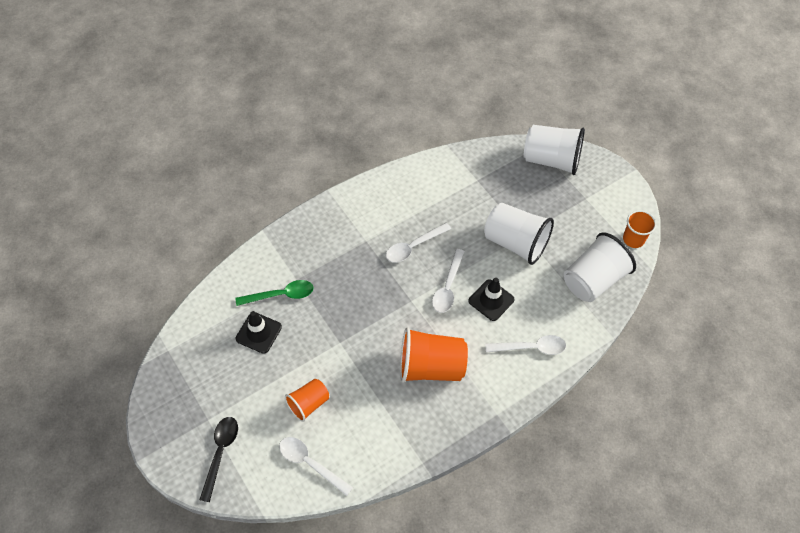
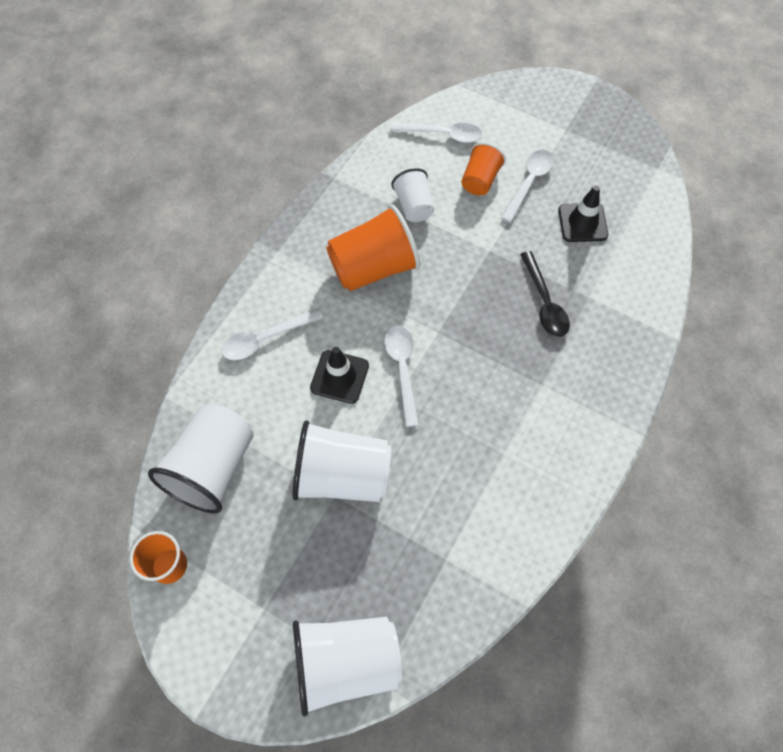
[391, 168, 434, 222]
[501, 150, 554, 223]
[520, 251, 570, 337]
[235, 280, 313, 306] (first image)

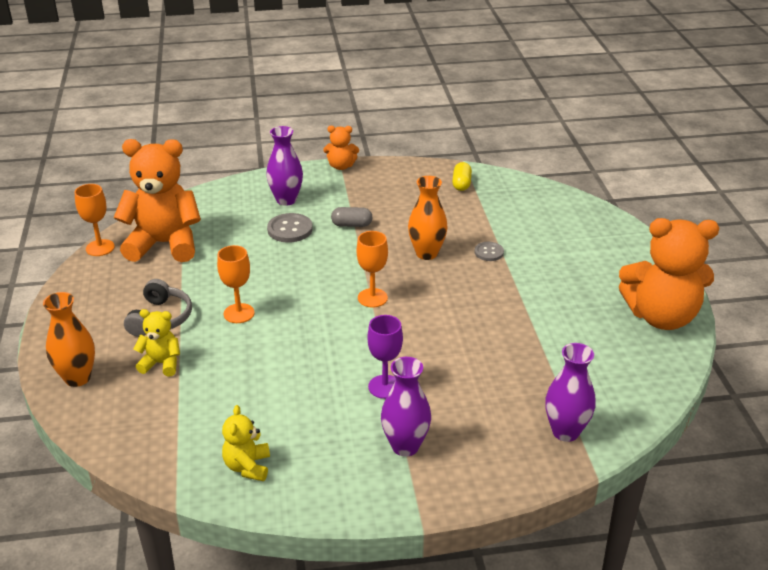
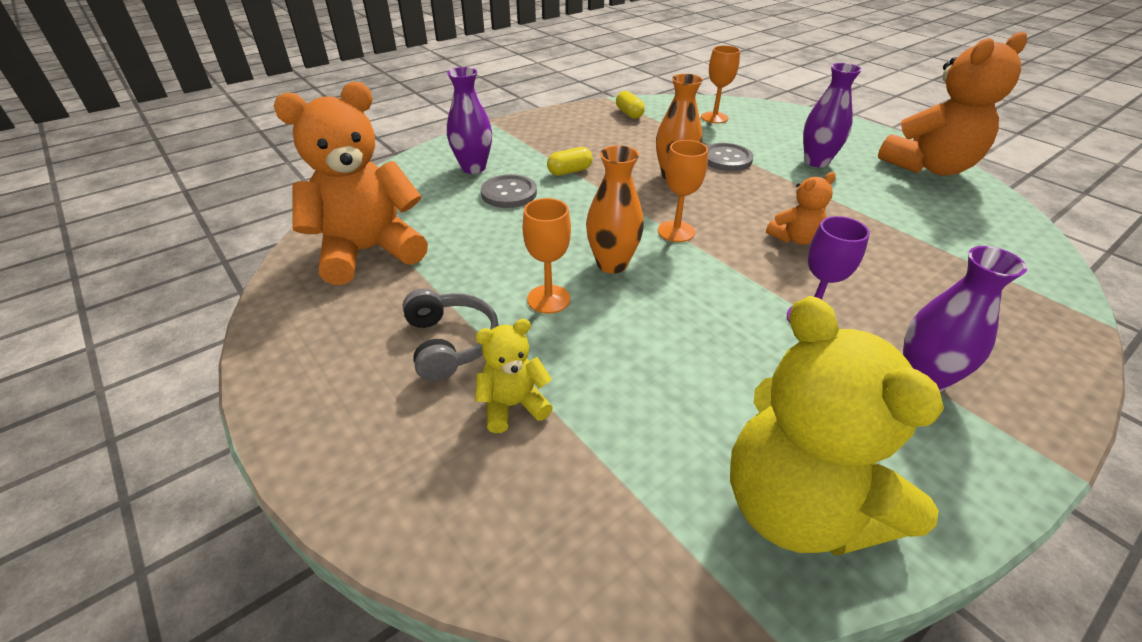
[547, 147, 593, 176]
[586, 145, 644, 273]
[701, 45, 740, 123]
[707, 143, 754, 171]
[730, 296, 944, 556]
[766, 172, 836, 245]
[803, 63, 862, 167]

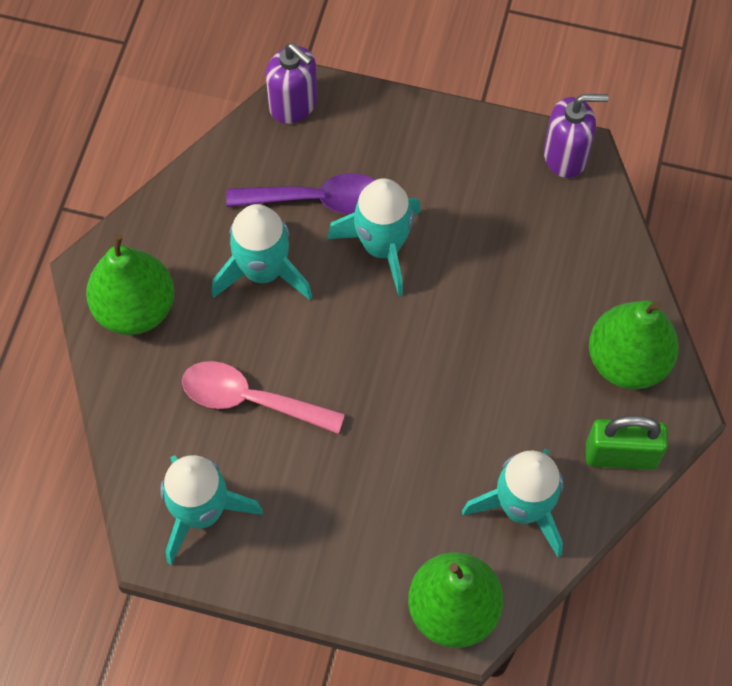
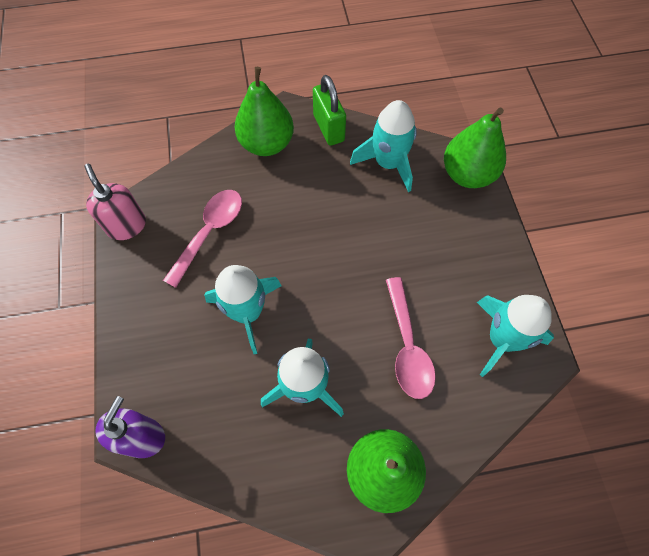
[84, 164, 146, 240]
[163, 190, 242, 288]
[226, 173, 375, 214] (first image)

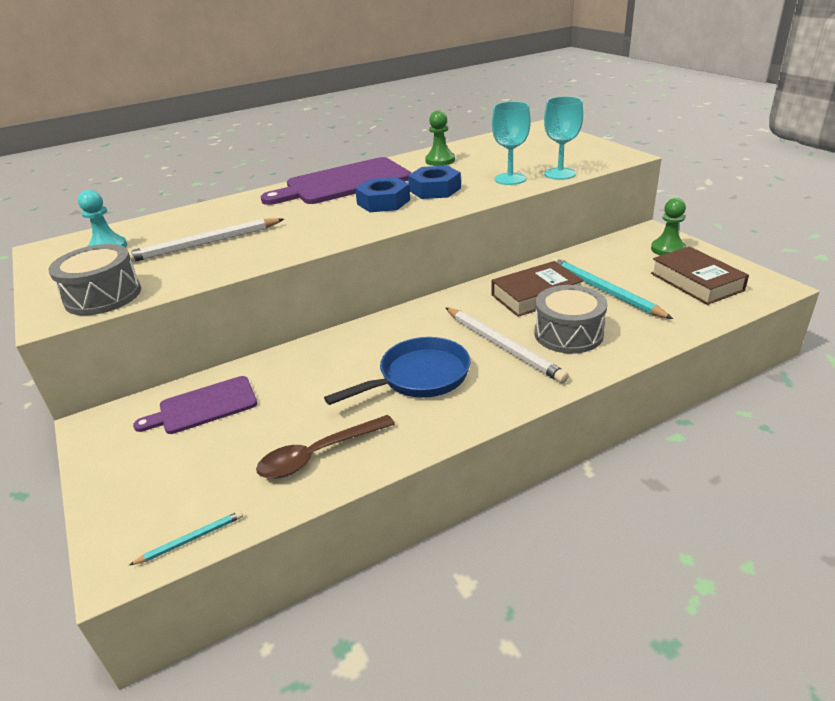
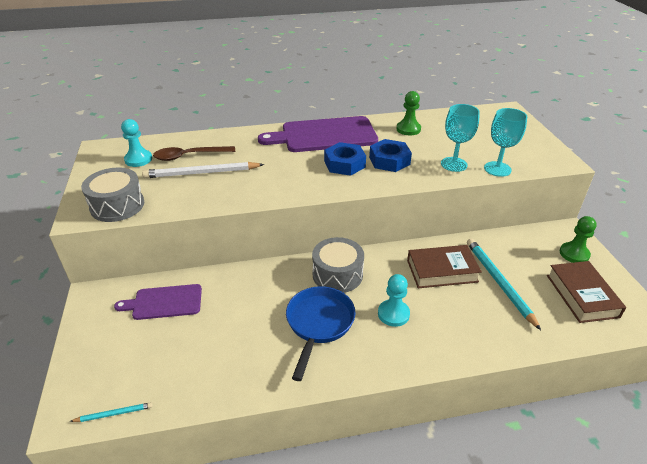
[153, 146, 235, 161]
[286, 286, 356, 381]
[312, 237, 364, 293]
[378, 274, 410, 327]

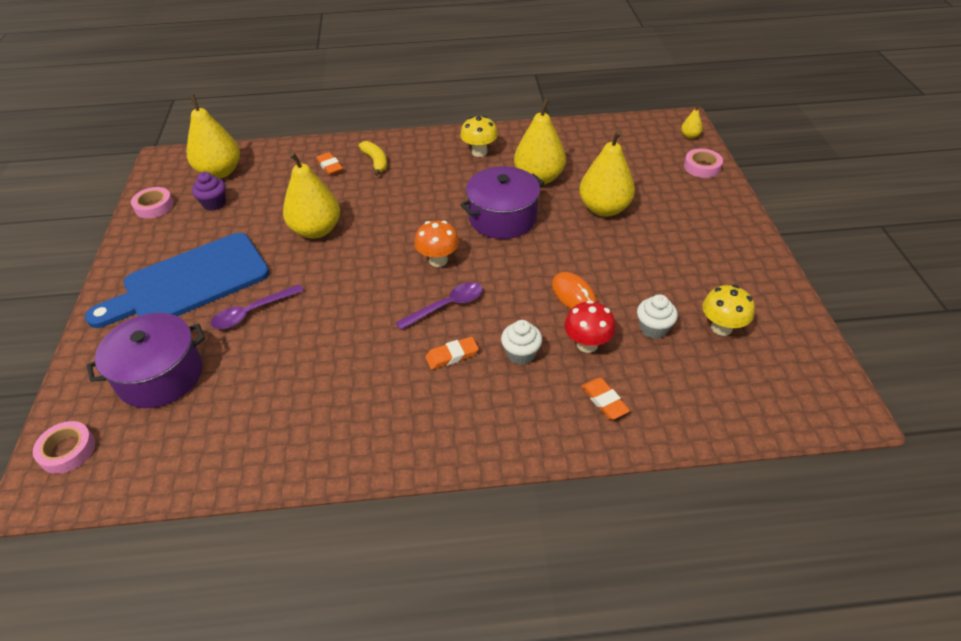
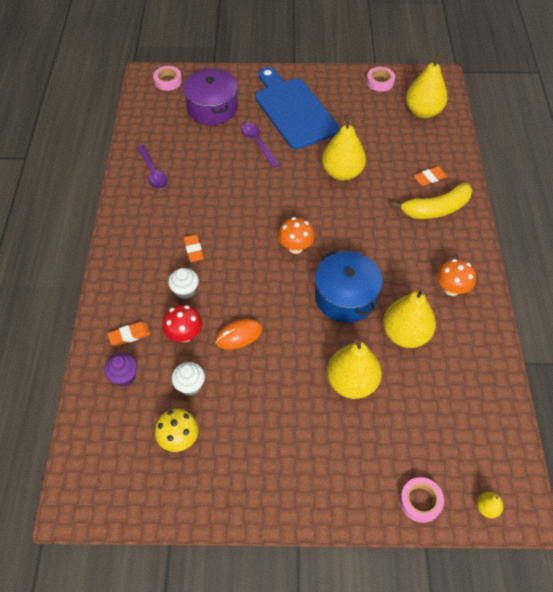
[104, 353, 138, 387]
[137, 145, 168, 189]
[315, 250, 383, 323]
[392, 183, 473, 219]
[437, 259, 476, 296]

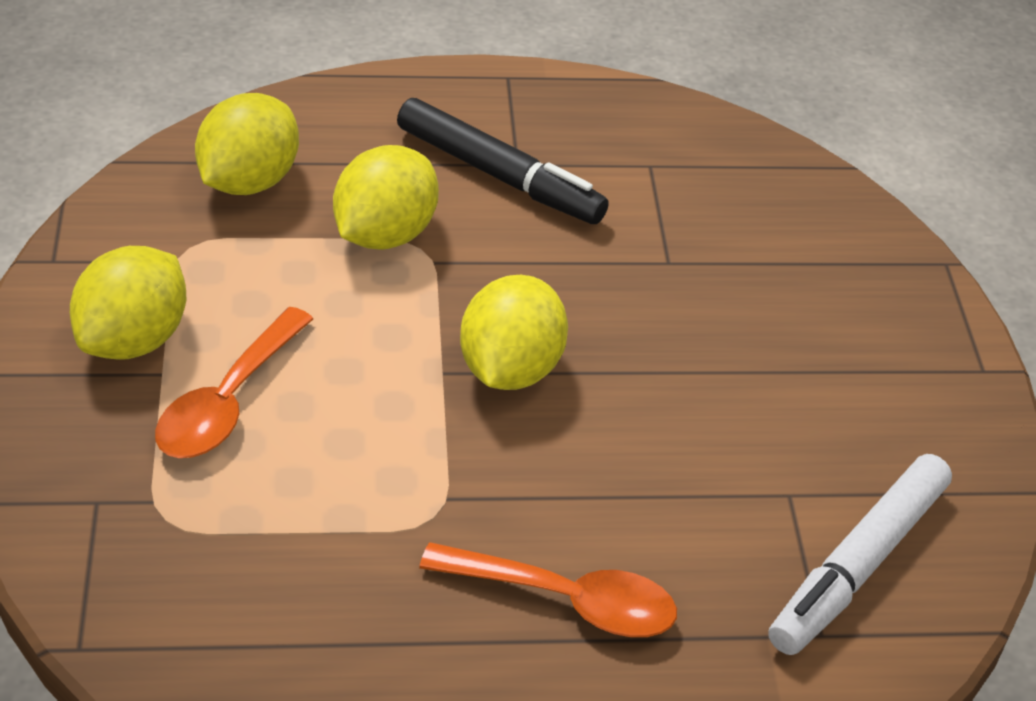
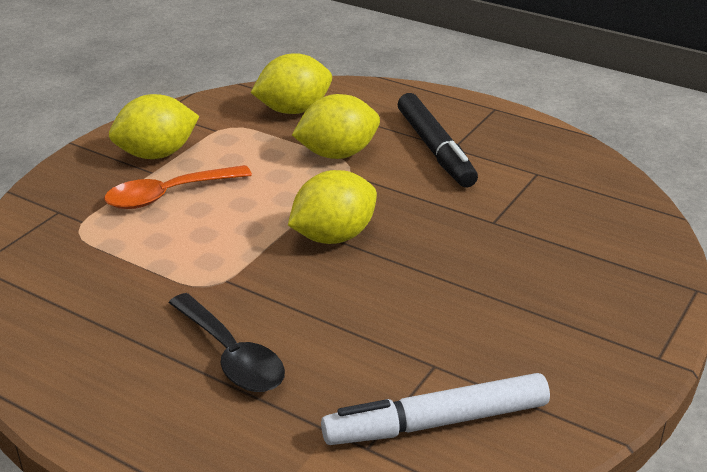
[169, 293, 285, 392]

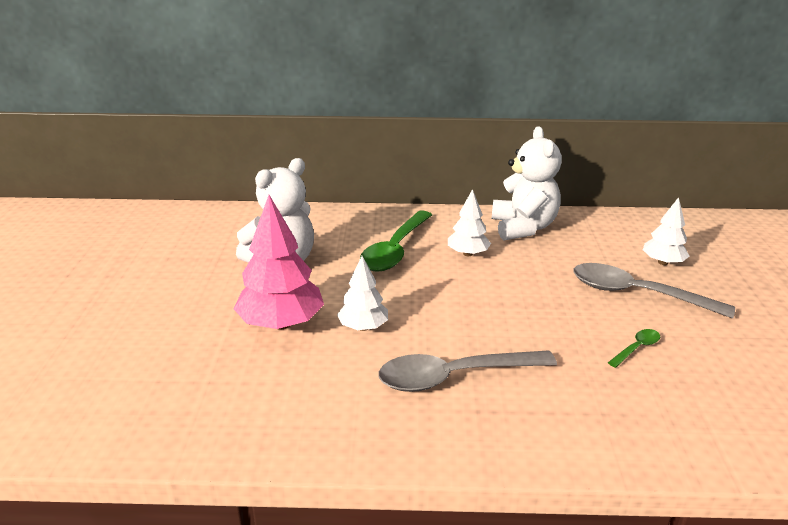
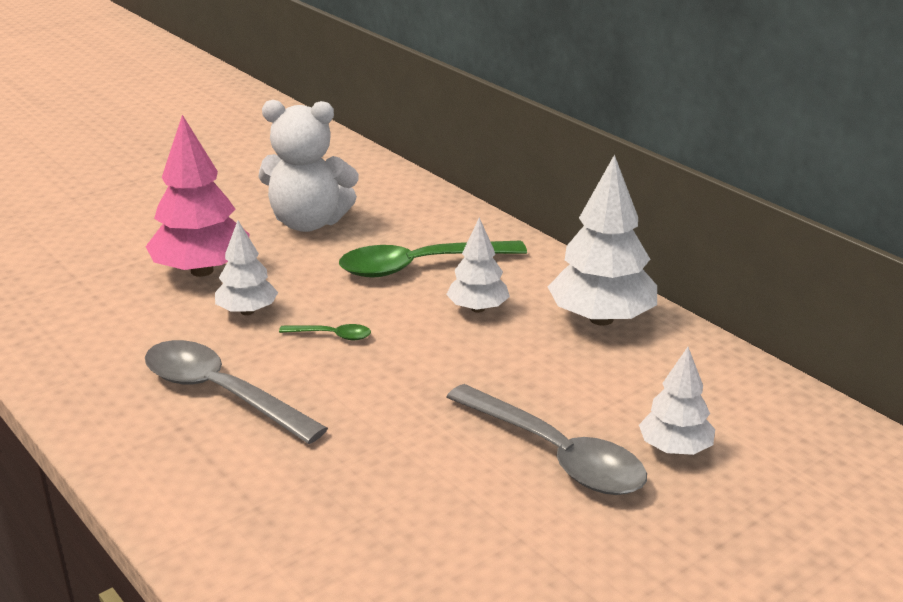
[279, 324, 371, 340]
[446, 384, 647, 495]
[548, 154, 657, 326]

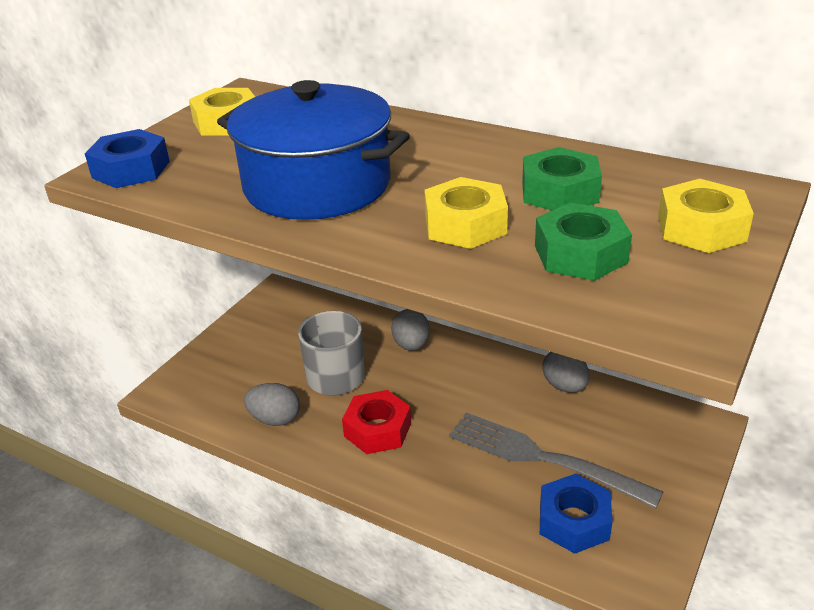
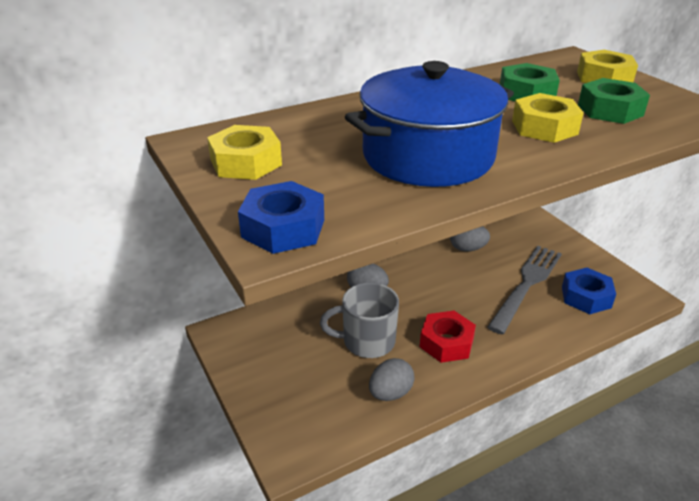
[487, 246, 562, 334]

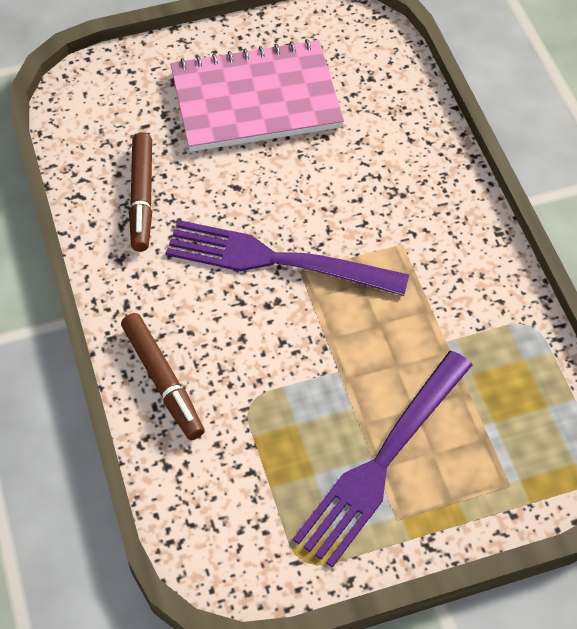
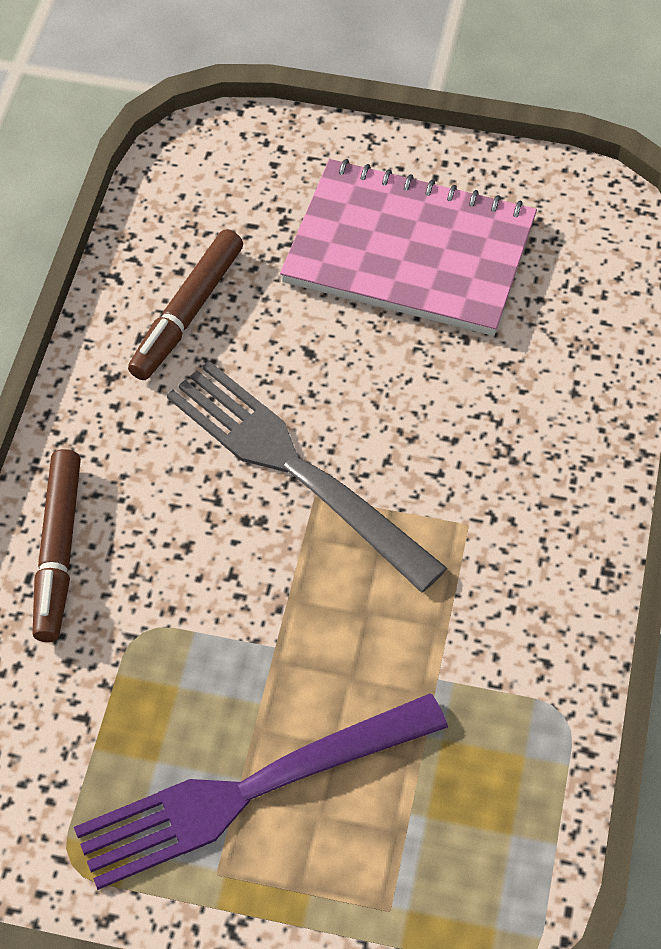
[167, 361, 447, 593]

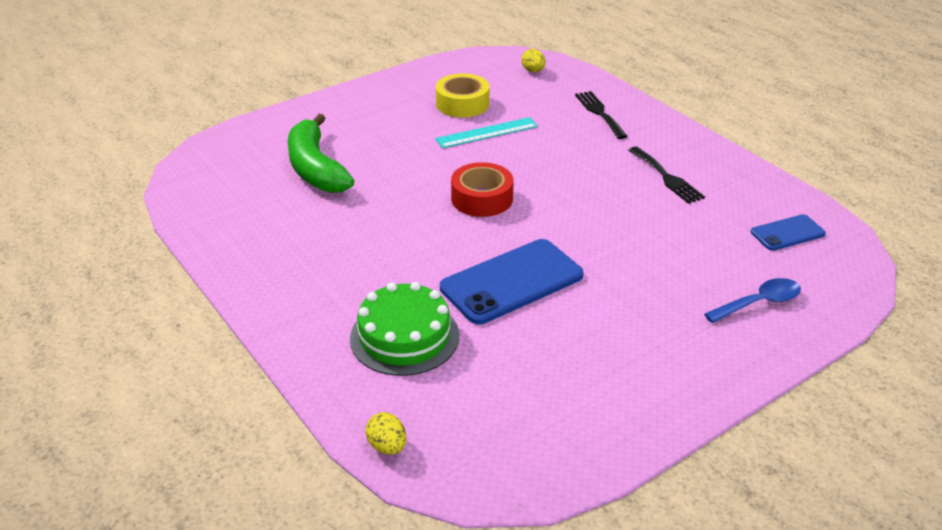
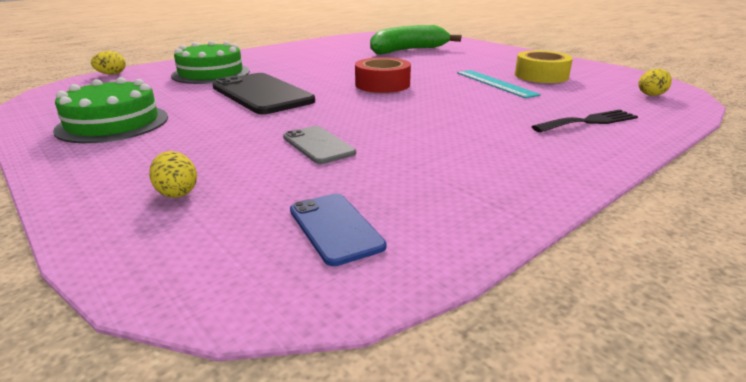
[53, 77, 168, 143]
[149, 151, 197, 198]
[212, 73, 315, 114]
[283, 126, 356, 164]
[628, 146, 705, 204] (first image)

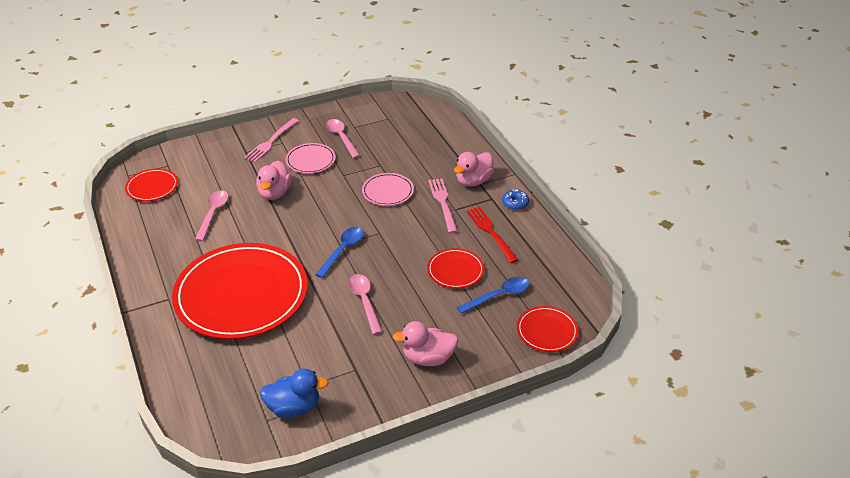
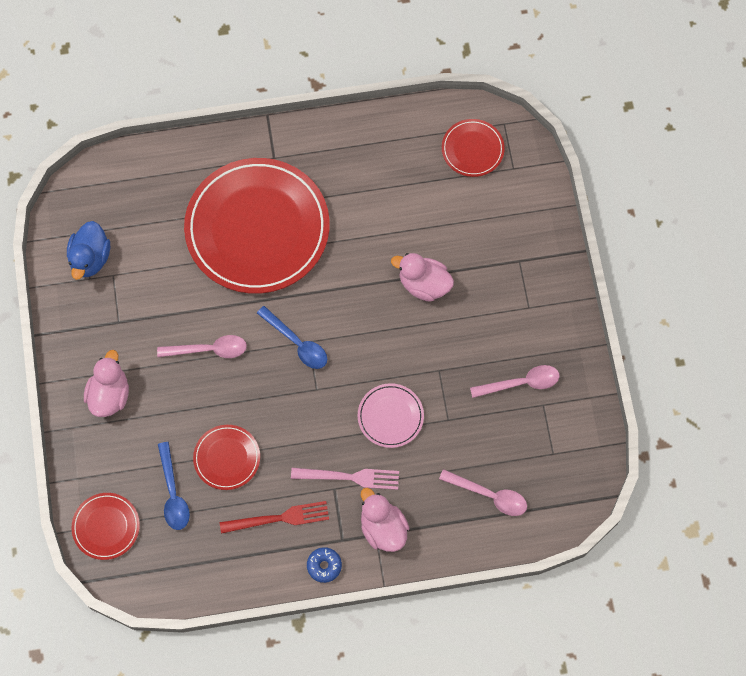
[439, 469, 527, 516]
[244, 118, 299, 162] (first image)
[286, 143, 335, 173] (first image)

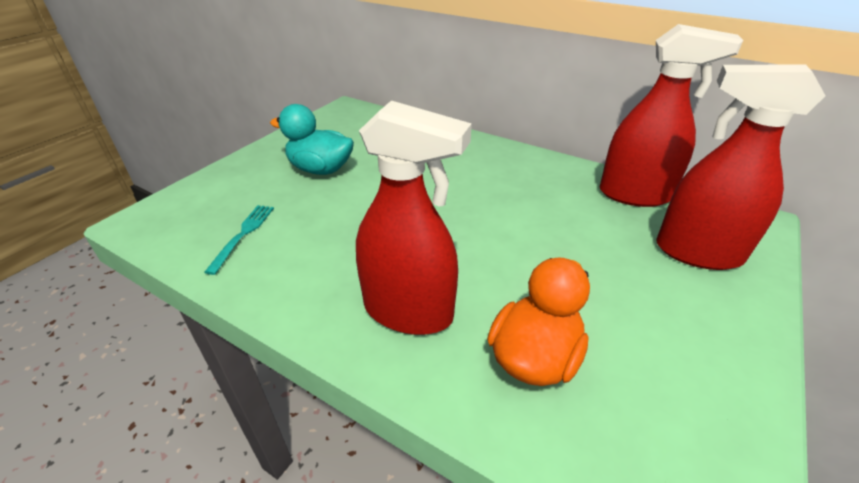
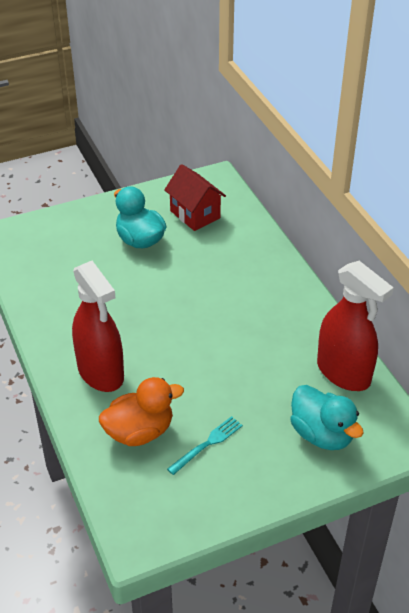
[164, 164, 226, 231]
[167, 416, 243, 475]
[290, 385, 364, 450]

